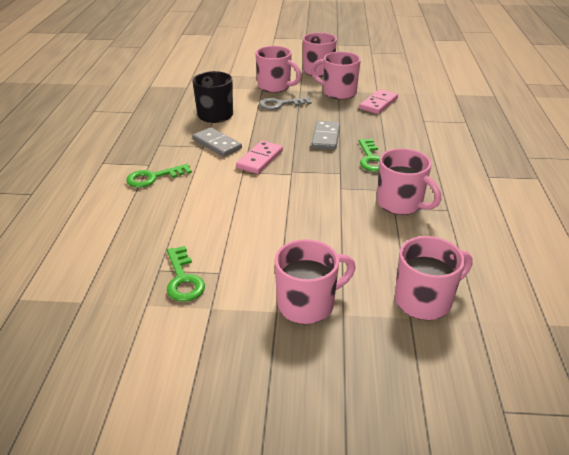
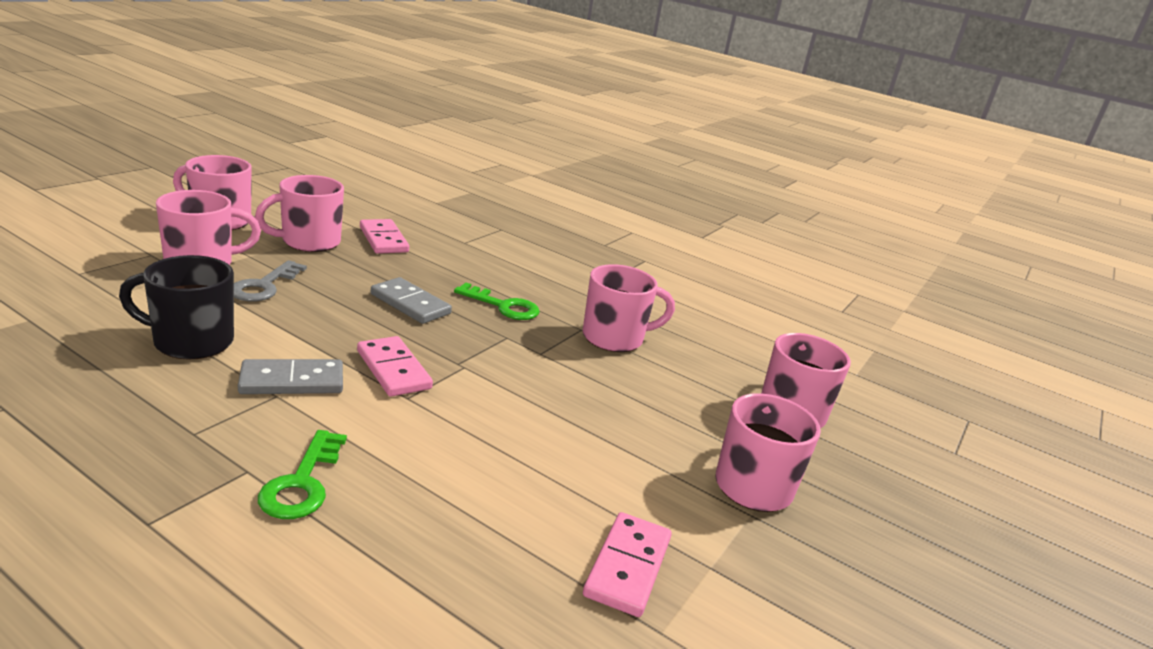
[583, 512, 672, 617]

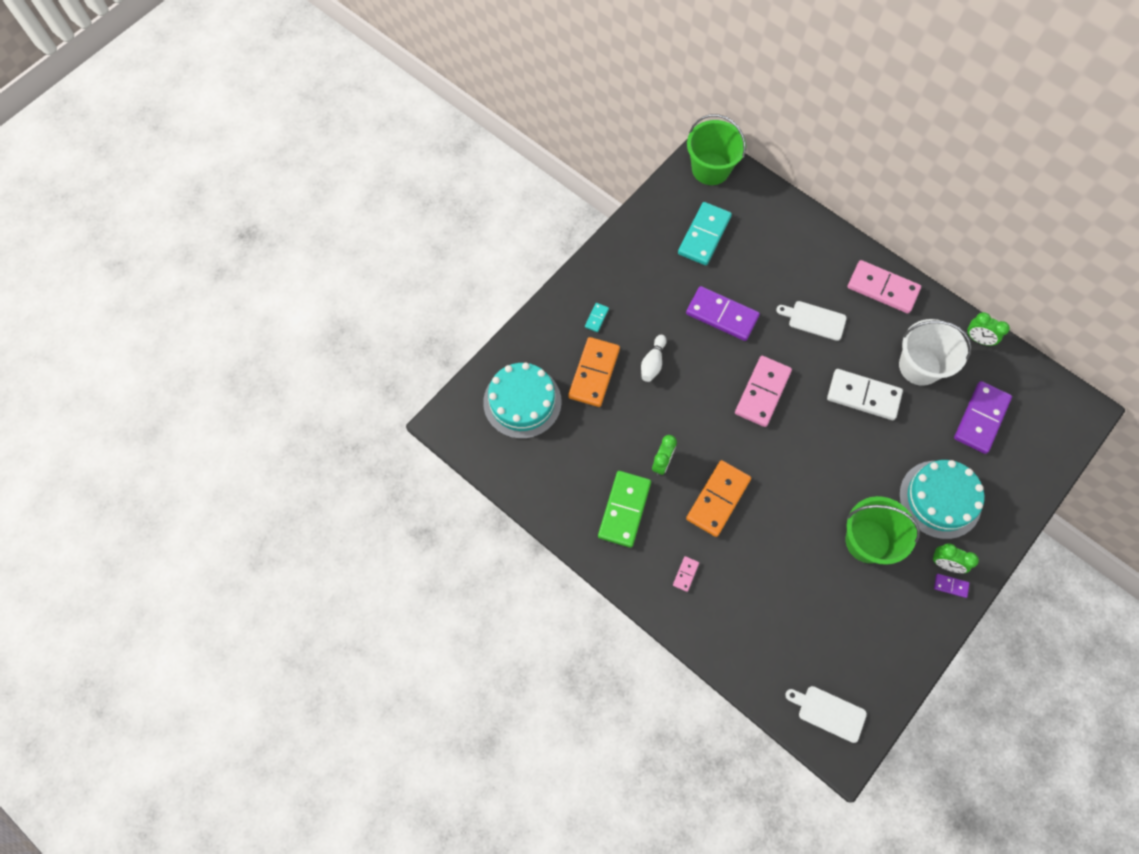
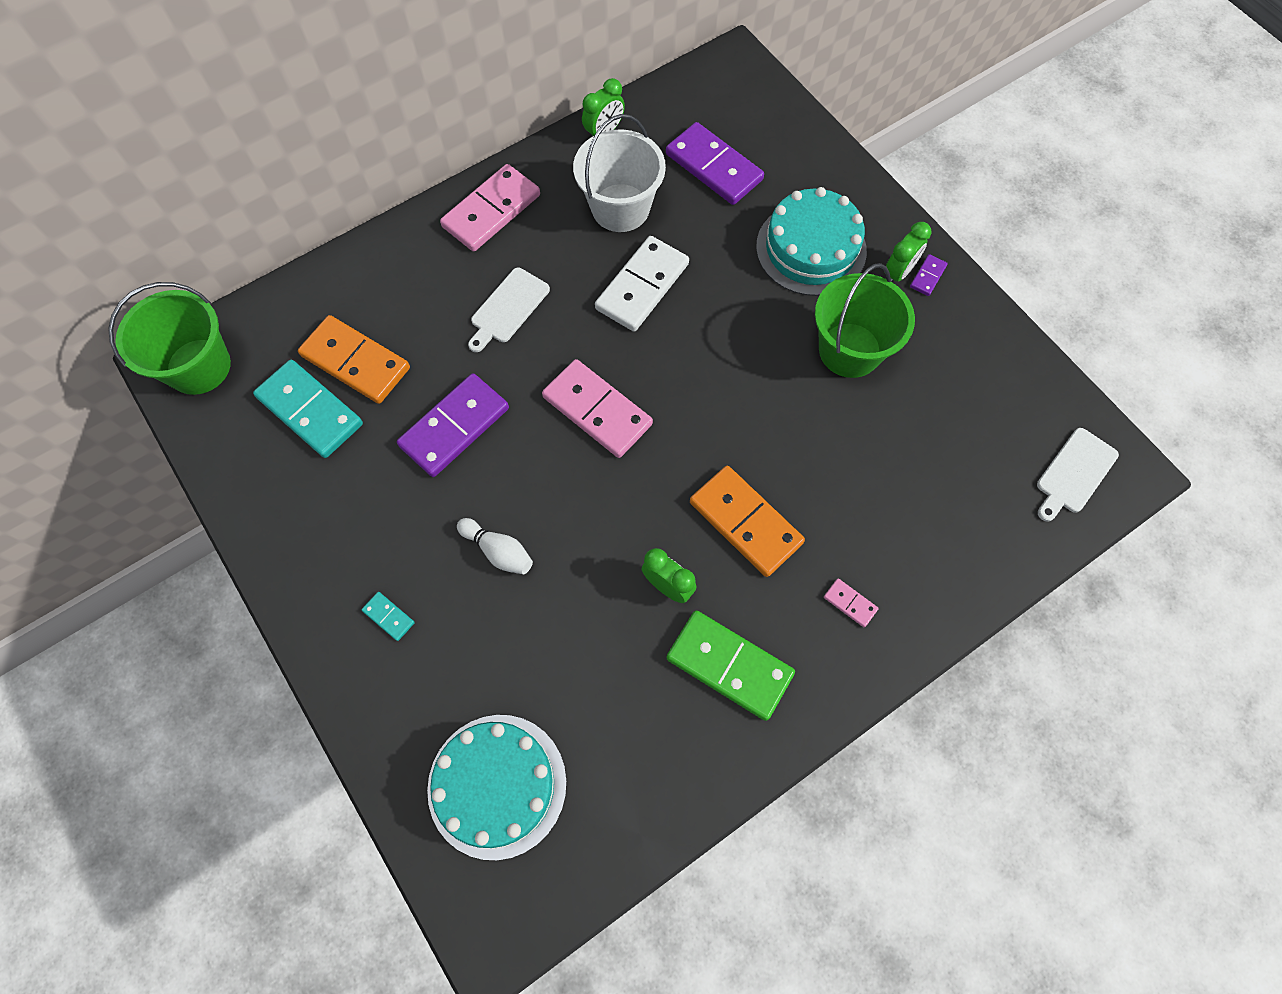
[298, 315, 410, 404]

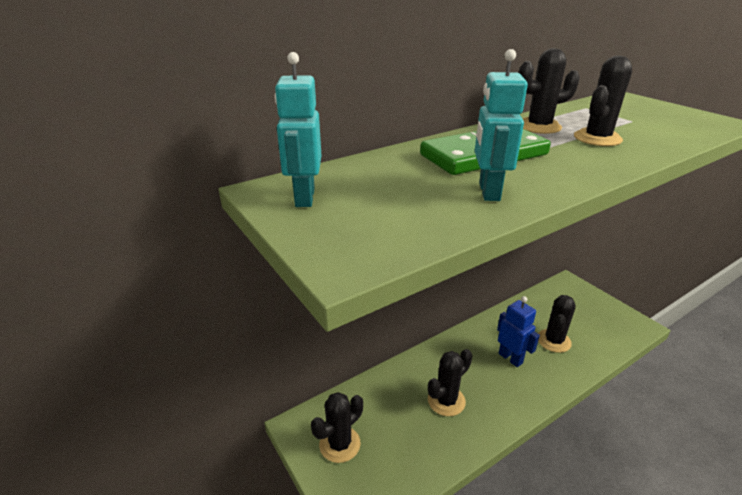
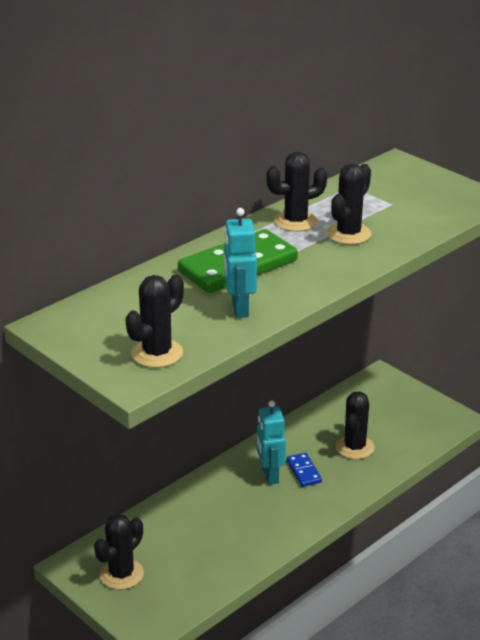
[125, 275, 184, 368]
[257, 400, 286, 485]
[287, 453, 322, 487]

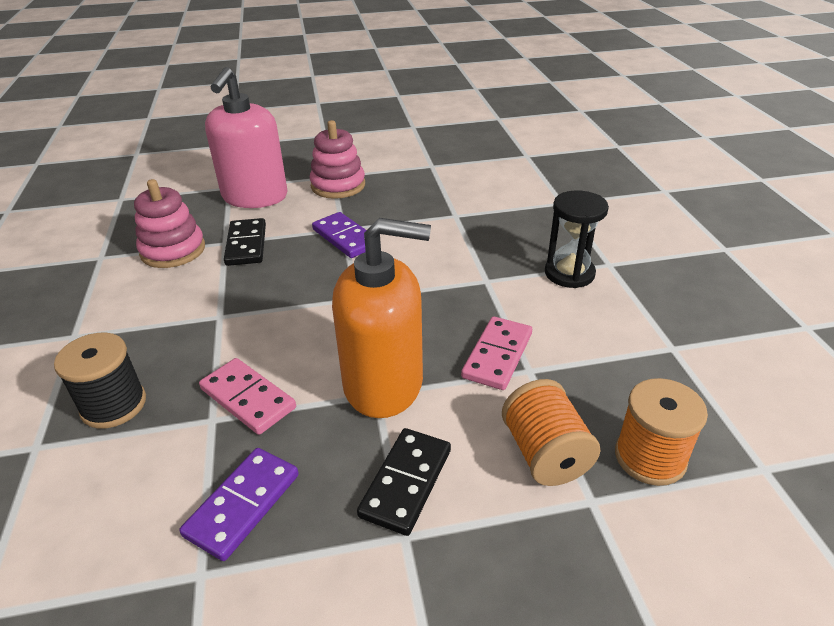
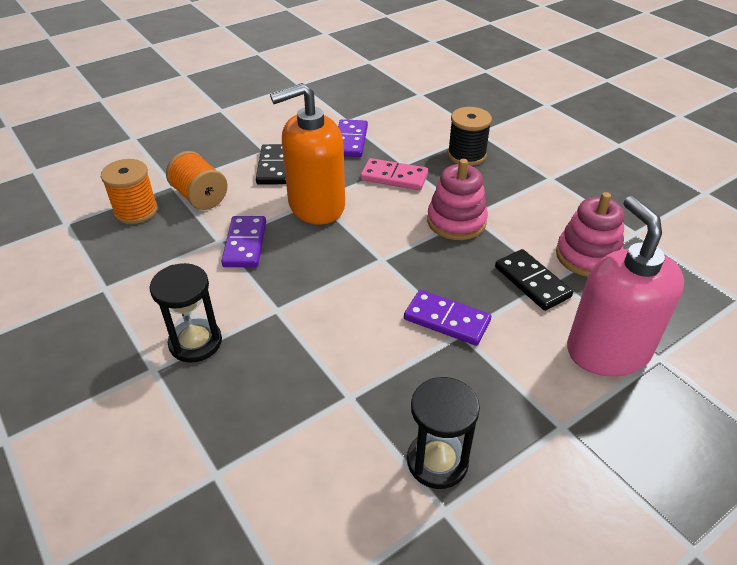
[221, 216, 266, 267]
[407, 377, 480, 489]
[427, 159, 488, 240]

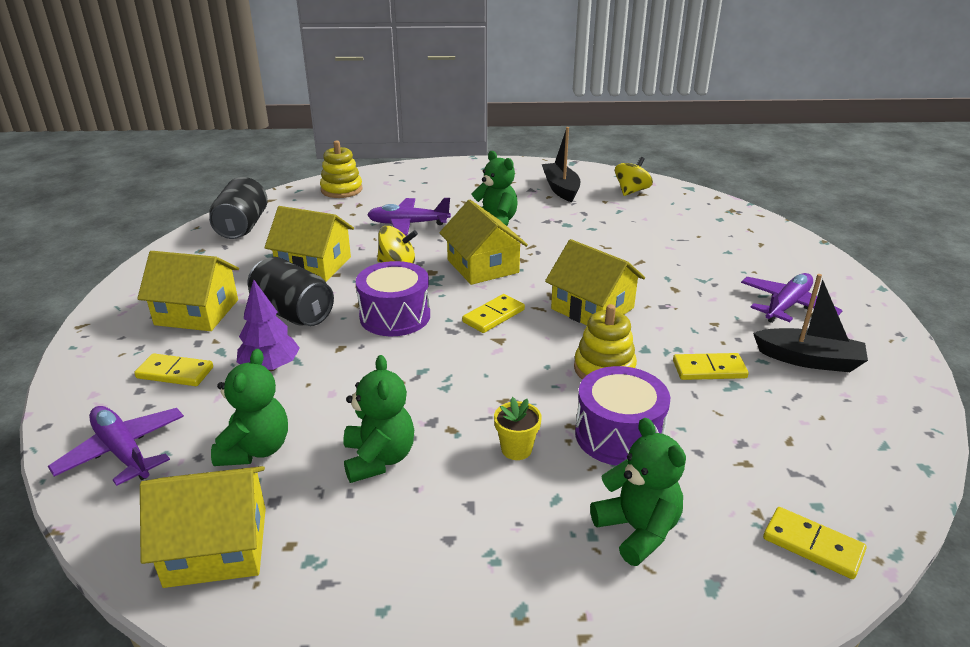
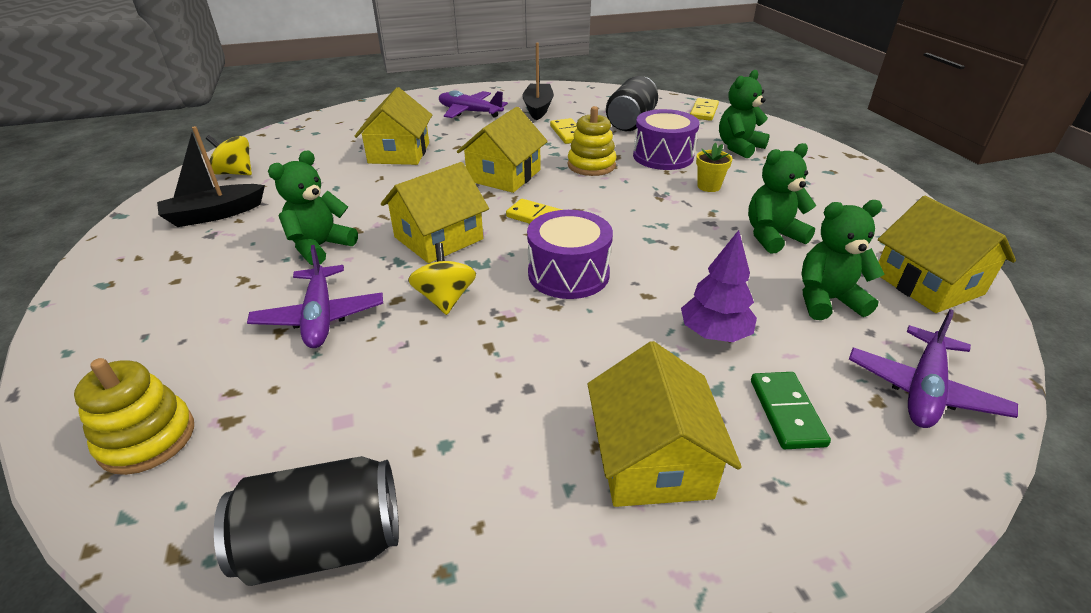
[355, 87, 432, 165]
[606, 76, 658, 131]
[751, 372, 831, 449]

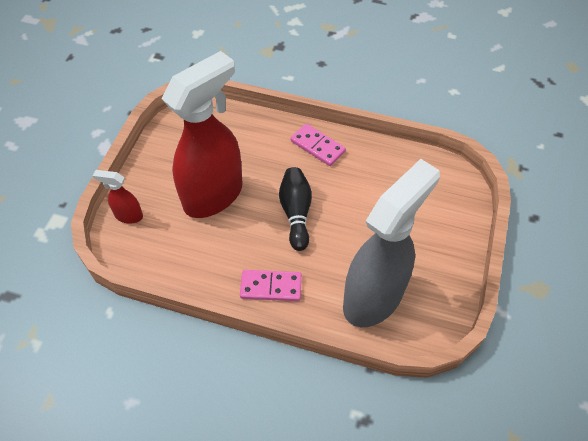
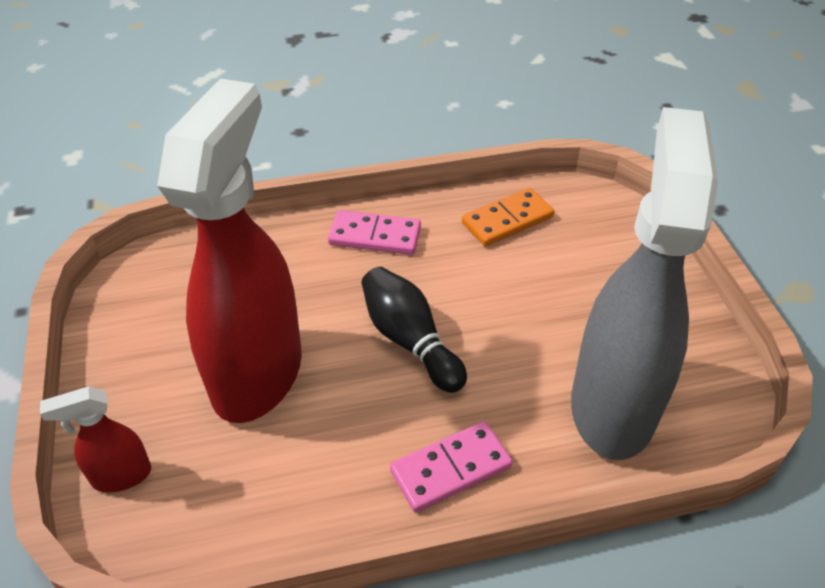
[462, 188, 554, 247]

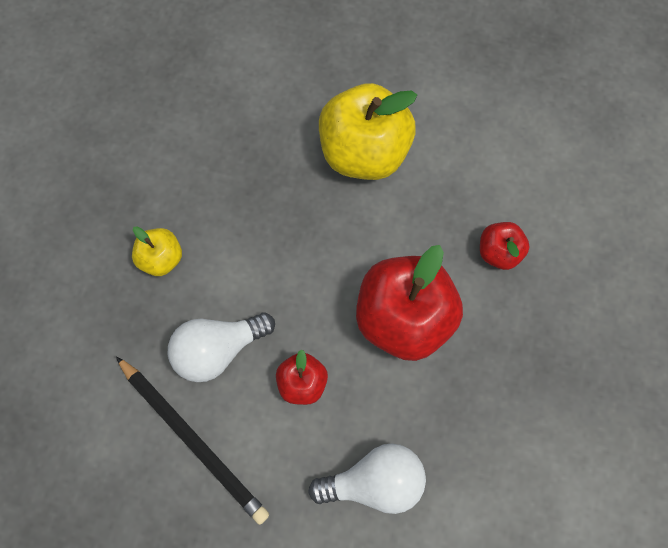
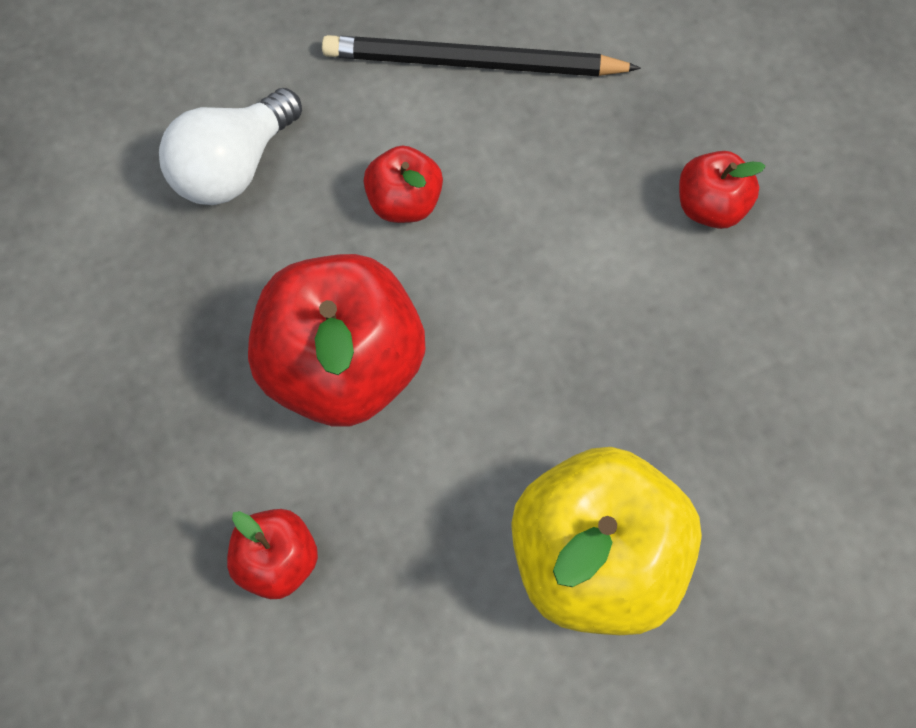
[679, 151, 766, 229]
[168, 312, 275, 382] (first image)

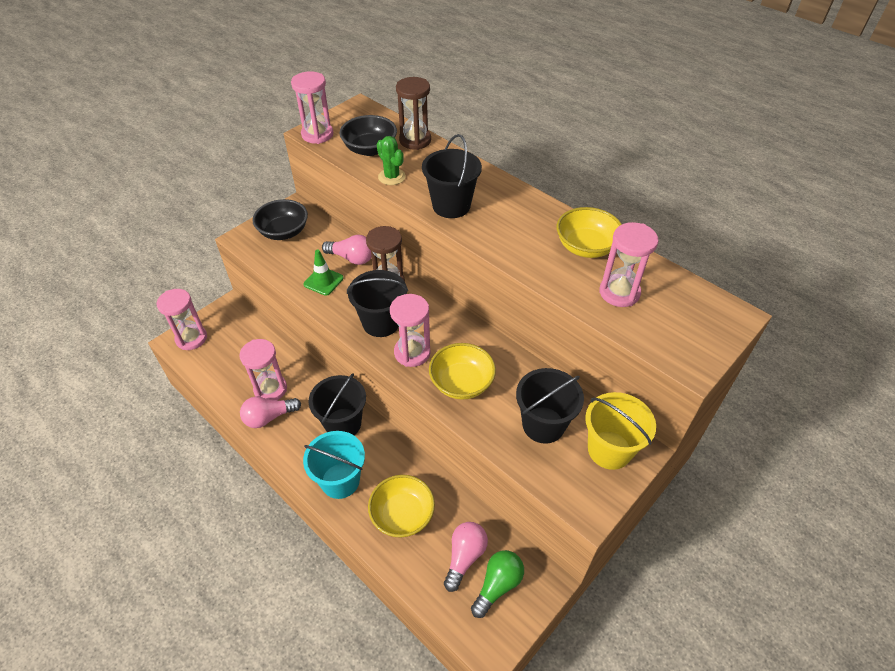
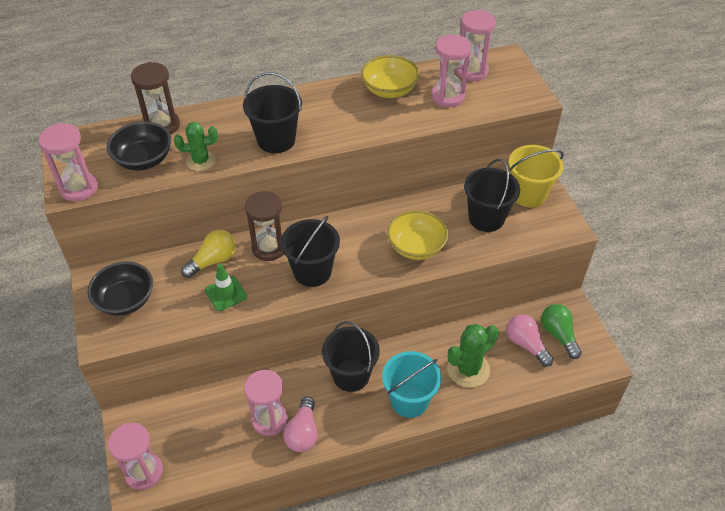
[181, 230, 236, 278]
[447, 324, 499, 388]
[456, 10, 496, 81]

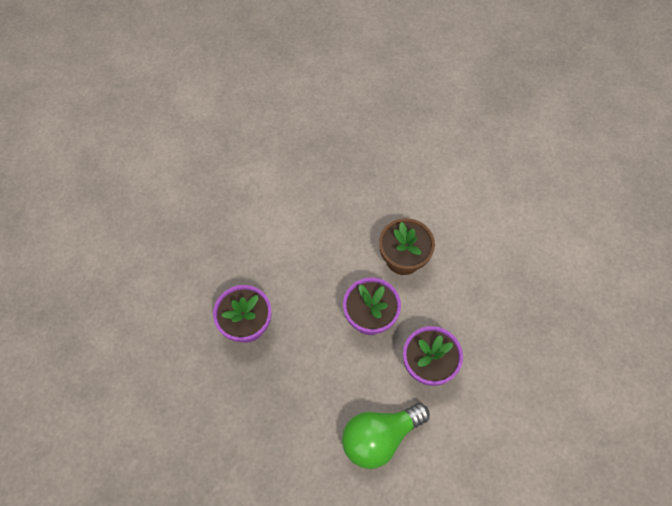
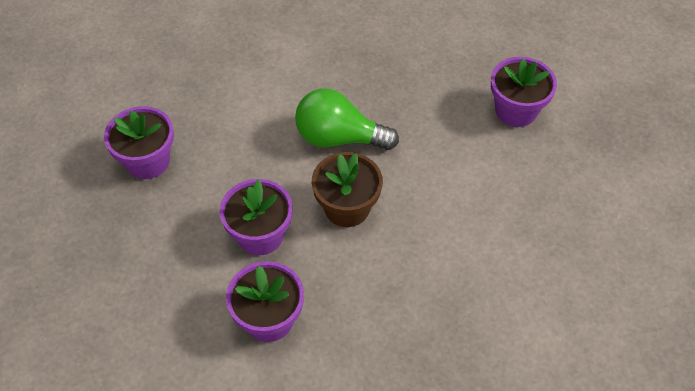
[295, 88, 399, 150]
[491, 57, 557, 127]

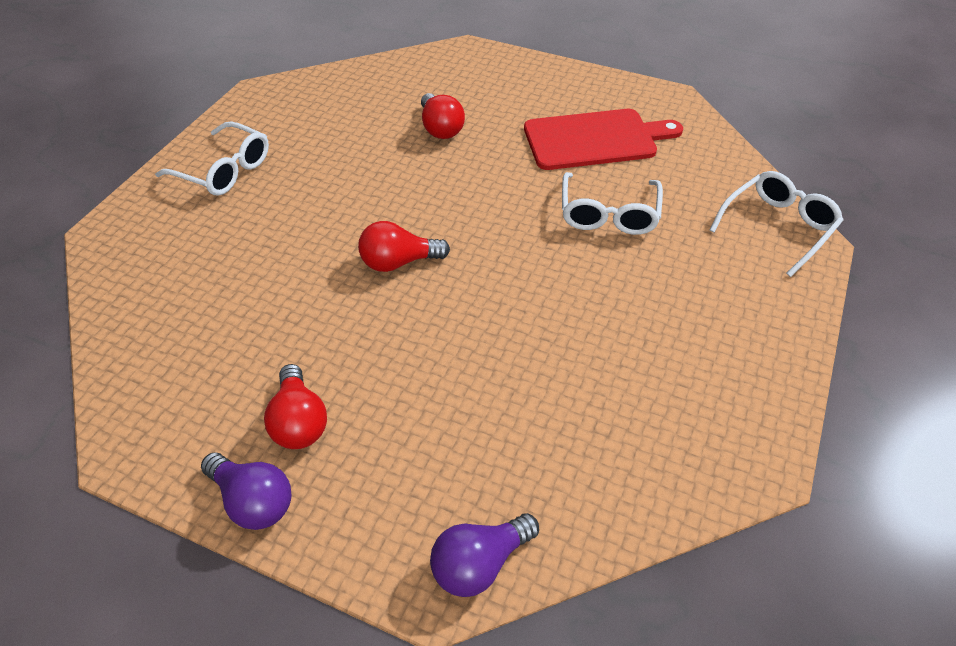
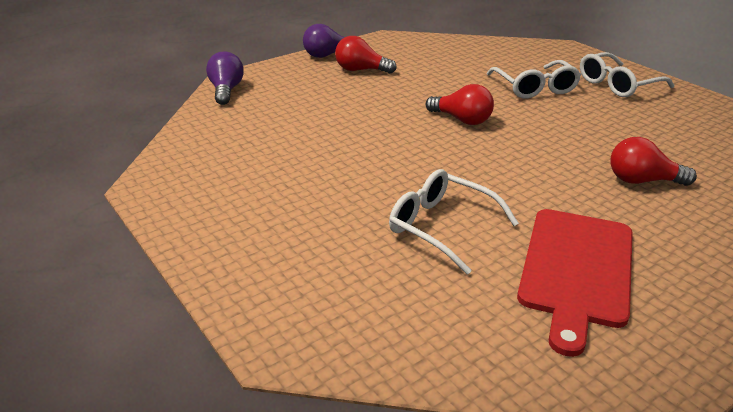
[426, 84, 494, 125]
[487, 60, 581, 99]

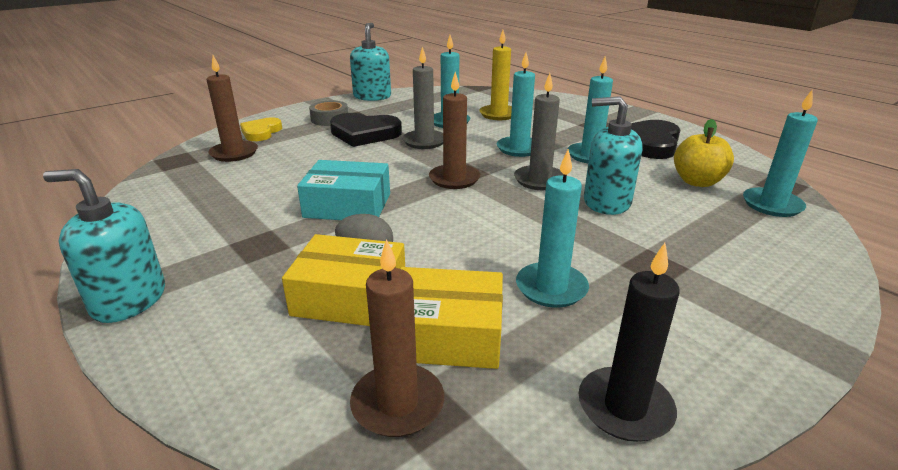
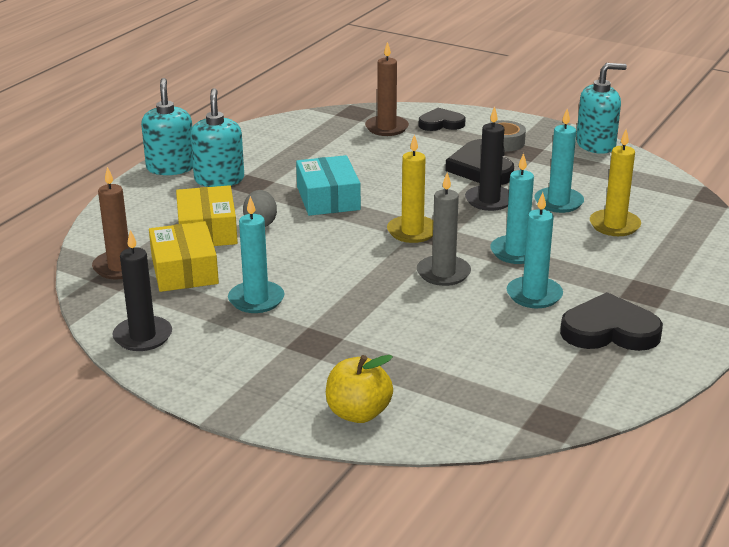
[190, 88, 244, 187]
[326, 355, 393, 423]
[387, 134, 433, 243]
[419, 108, 465, 131]
[465, 107, 509, 211]
[743, 90, 818, 217] (first image)

